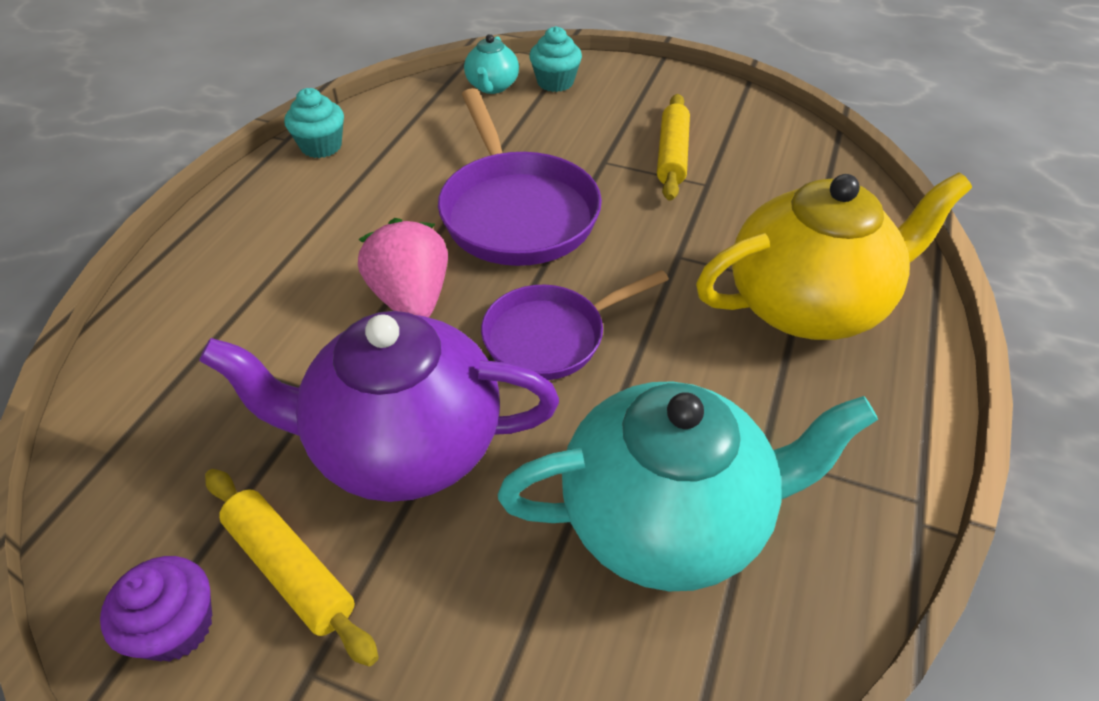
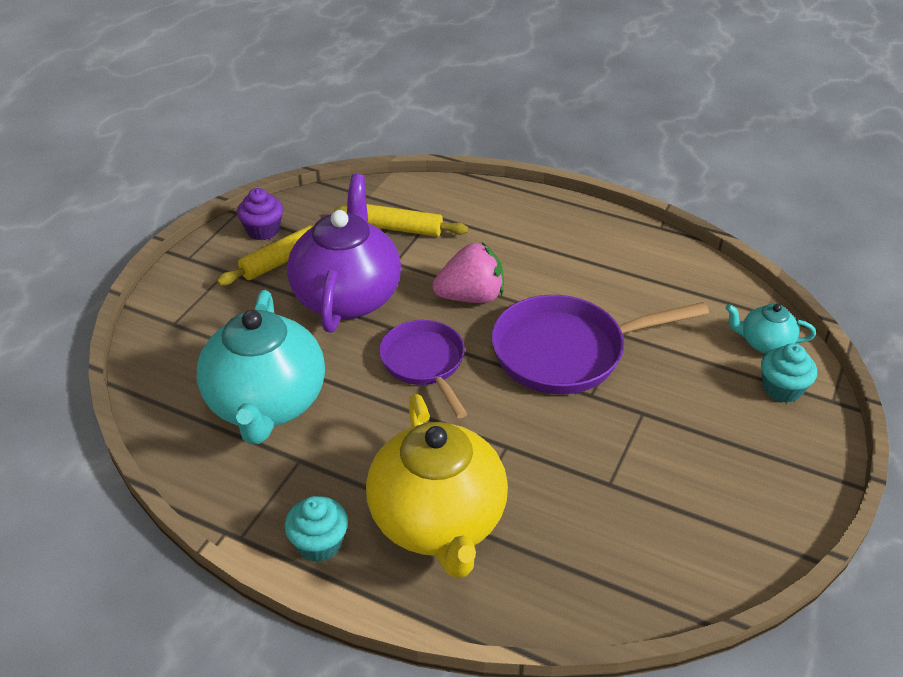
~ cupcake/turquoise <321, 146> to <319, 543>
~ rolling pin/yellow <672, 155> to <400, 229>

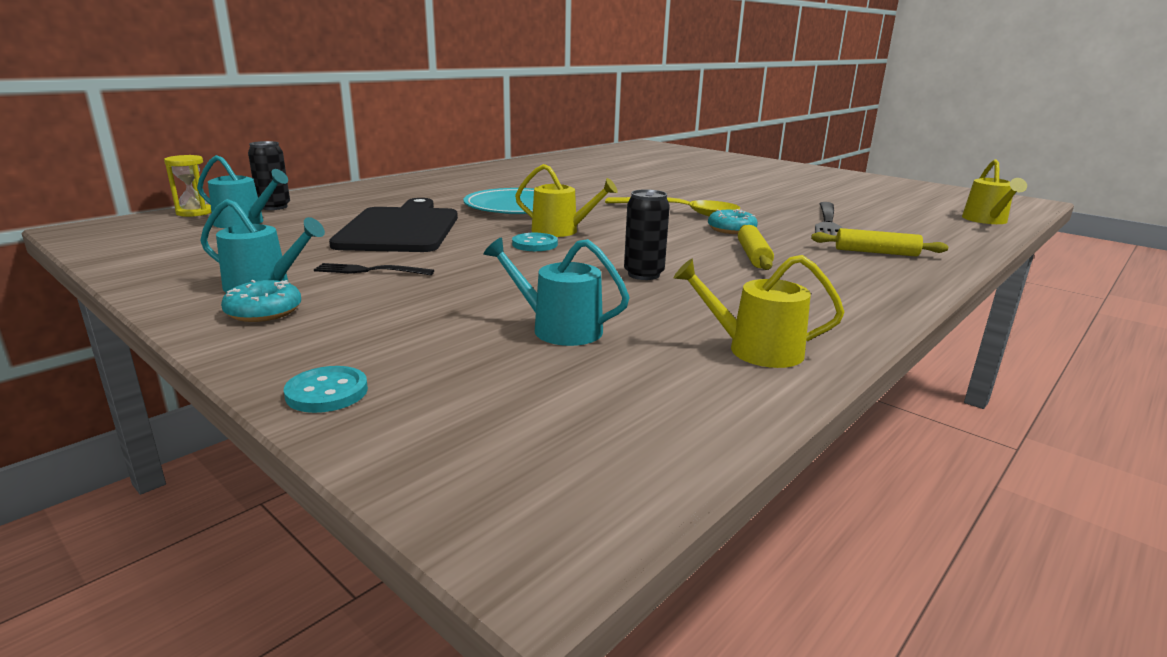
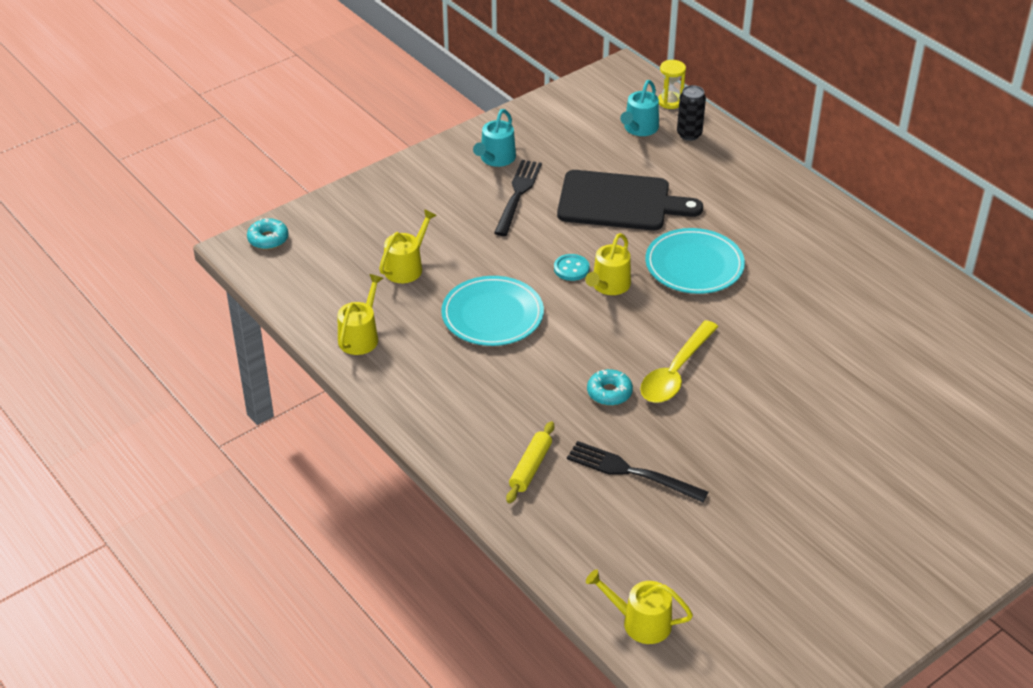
~ donut/turquoise <264, 311> to <268, 239>
- button/turquoise <327, 392>
~ fork/black <369, 271> = <518, 194> x1.58
~ watering can/turquoise <559, 329> to watering can/yellow <406, 267>
~ can/black <643, 274> to plate/turquoise <492, 315>
- rolling pin/yellow <753, 256>

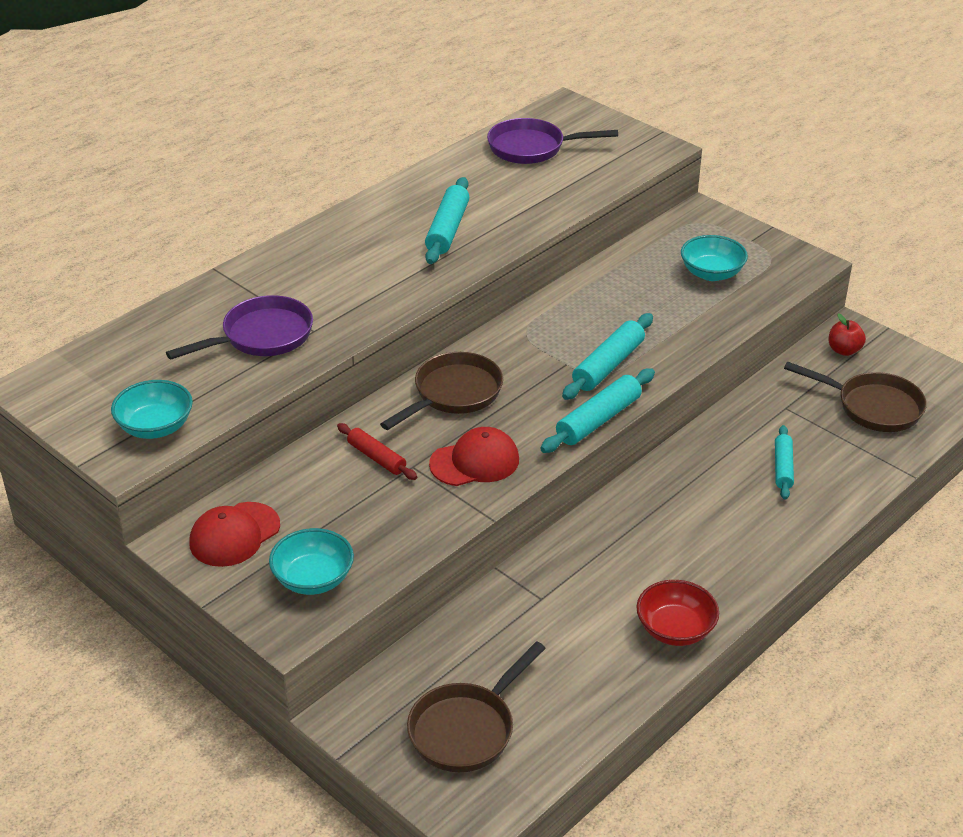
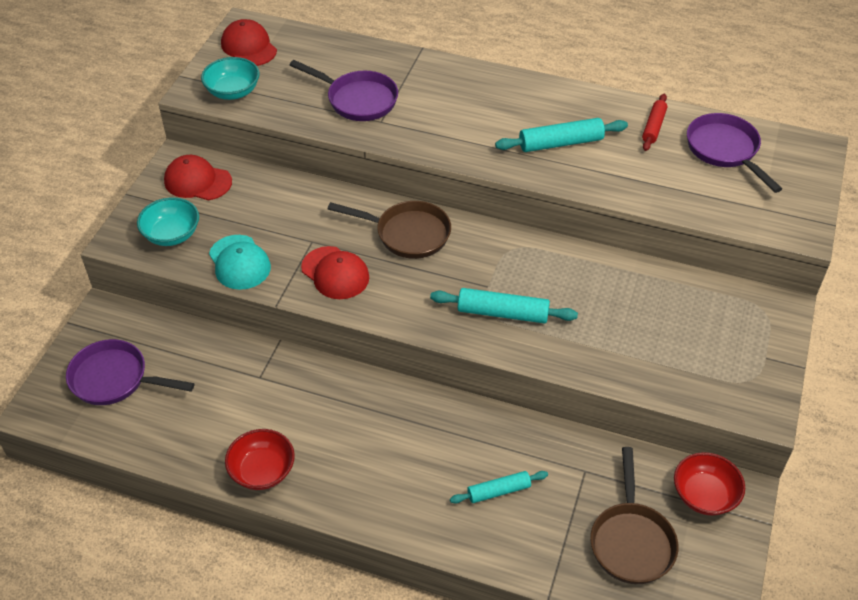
~ rolling pin/red <376, 458> to <653, 127>
~ pan/brown <466, 729> to pan/purple <115, 379>
- rolling pin/turquoise <598, 420>
- bowl/turquoise <711, 273>
~ apple/red <844, 350> to bowl/red <704, 495>
+ cap/turquoise <239, 262>
+ cap/red <249, 47>

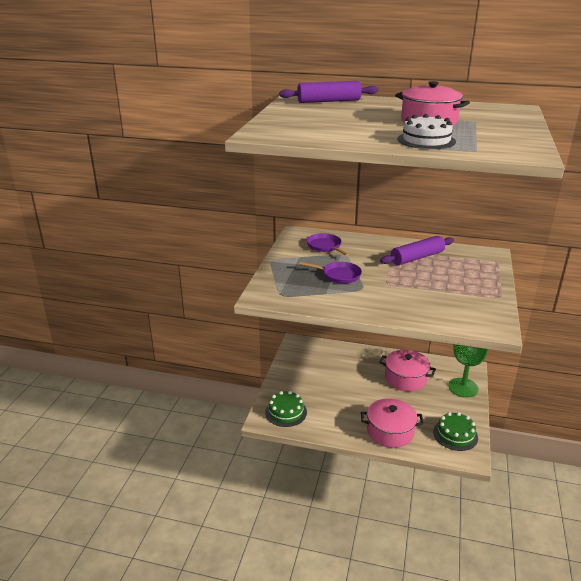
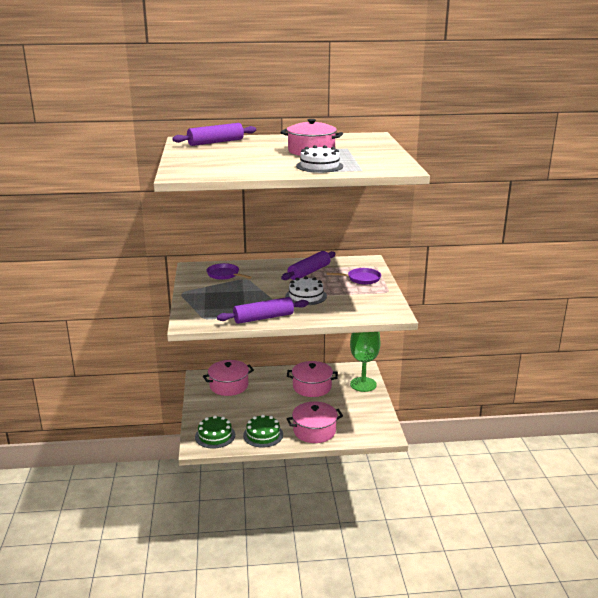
~ pan/purple <339, 275> to <361, 279>
~ cake/green <455, 434> to <263, 435>
+ pot/pink <229, 386>
+ rolling pin/purple <263, 318>
+ cake/white <306, 296>

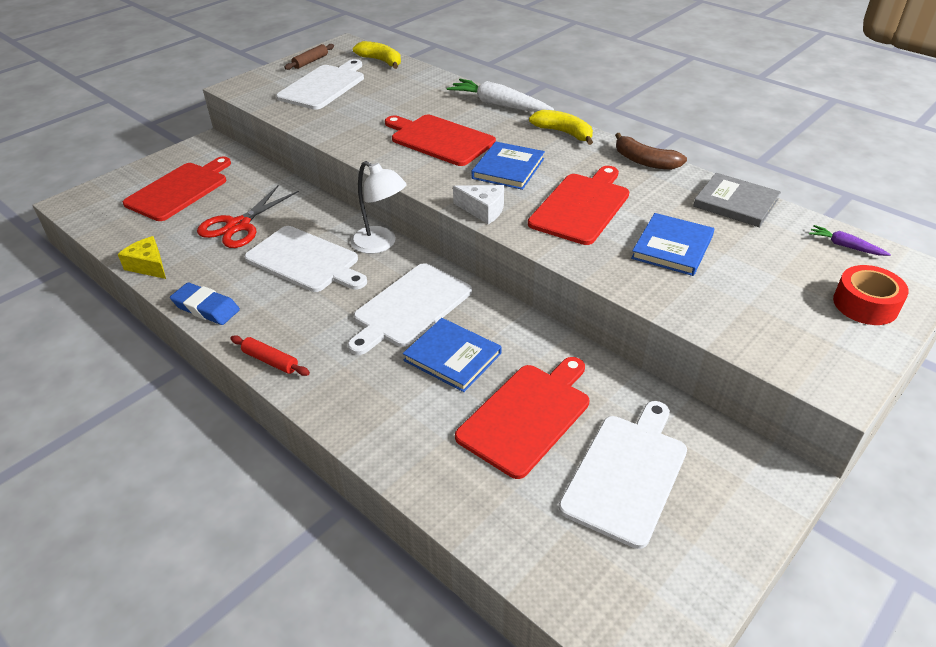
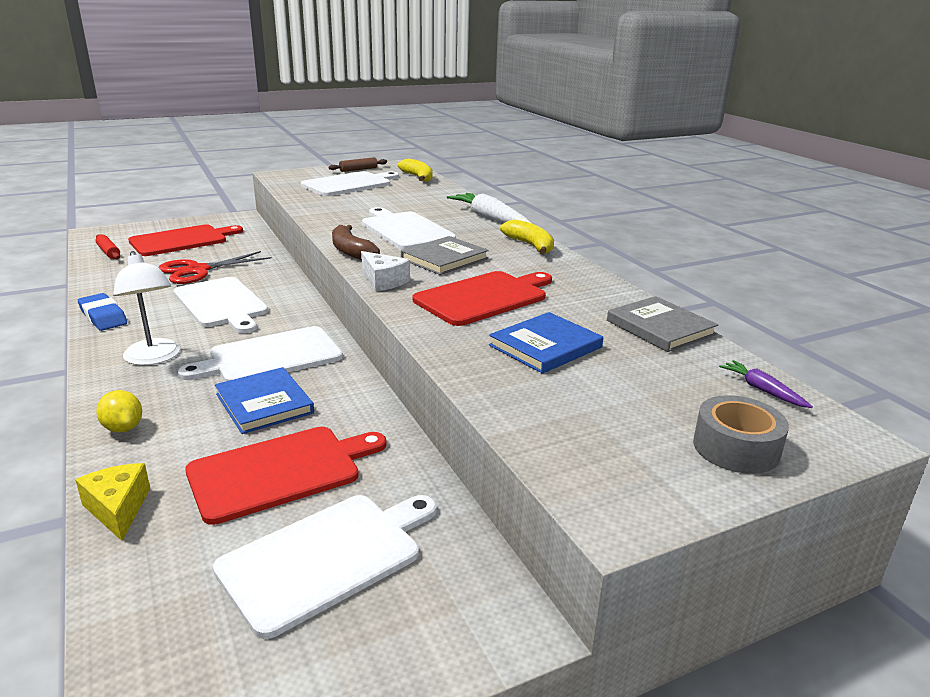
~ cheese/yellow <148, 266> to <118, 509>
~ rolling pin/red <270, 361> to <108, 252>
~ lamp/white <380, 244> to <154, 358>
~ cutting board/red <439, 139> to cutting board/white <405, 230>
~ book/blue <508, 168> to book/grey <444, 259>
~ banana/brown <644, 161> to <350, 251>
~ tape/red <865, 304> to tape/grey <736, 448>
+ lemon/yellow <123, 428>

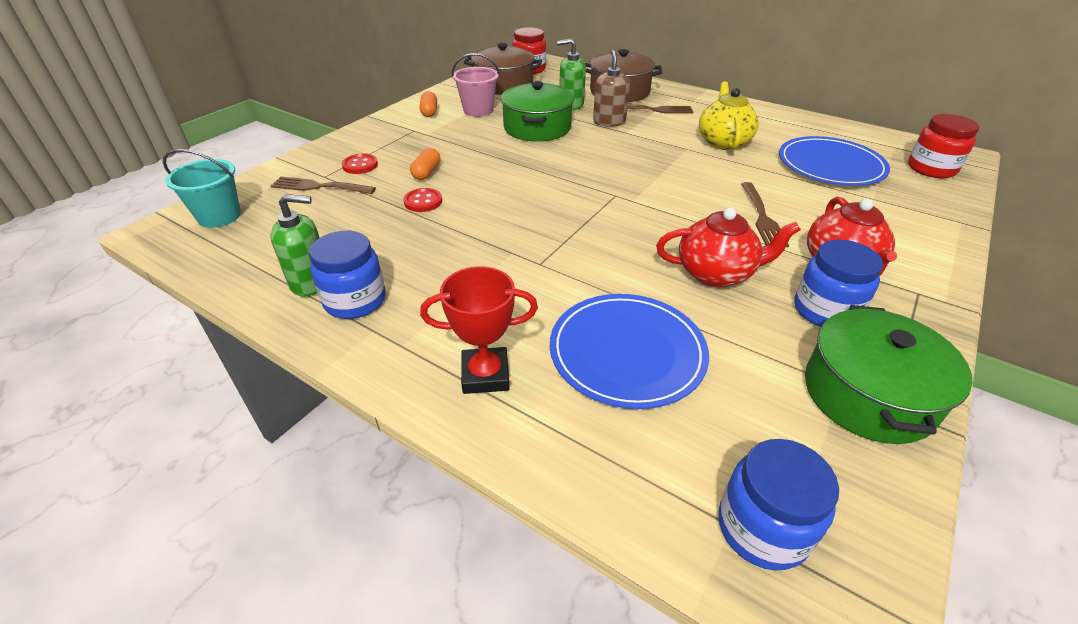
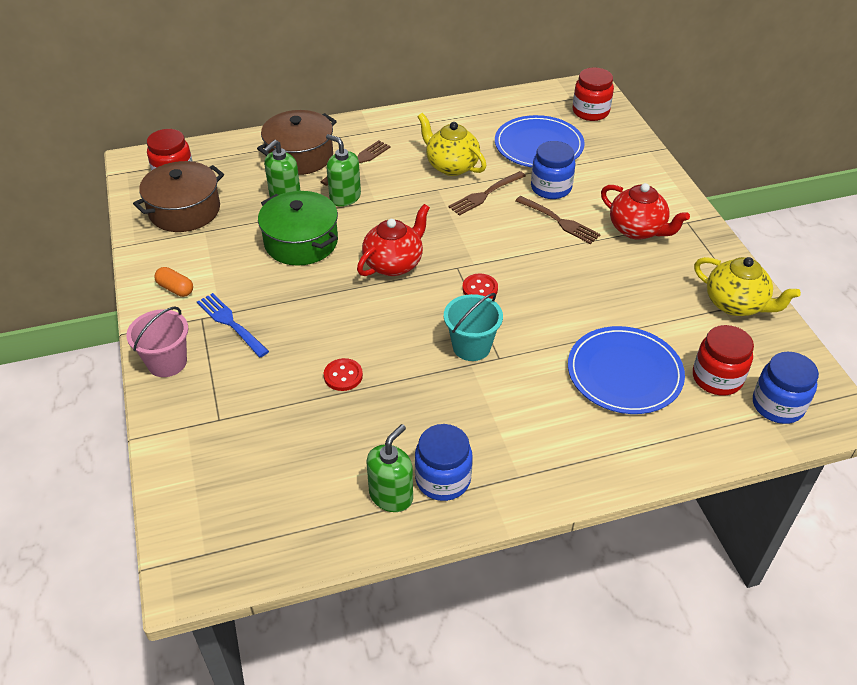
~ bucket/turquoise <219, 216> to <471, 347>
~ fork/brown <319, 187> to <485, 194>
~ button/red <360, 165> to <480, 288>
- capsule/orange <426, 172>
- trophy/red <485, 375>
~ bucket/pink <478, 110> to <167, 362>
~ soap dispenser/brown <609, 122> to soap dispenser/green <345, 197>
~ teapot/red <716, 273> to <394, 263>
~ jar/blue <825, 311> to <551, 188>
~ pot/green <868, 394> to teapot/yellow <736, 304>
+ fork/blue <230, 323>
+ jar/red <717, 378>

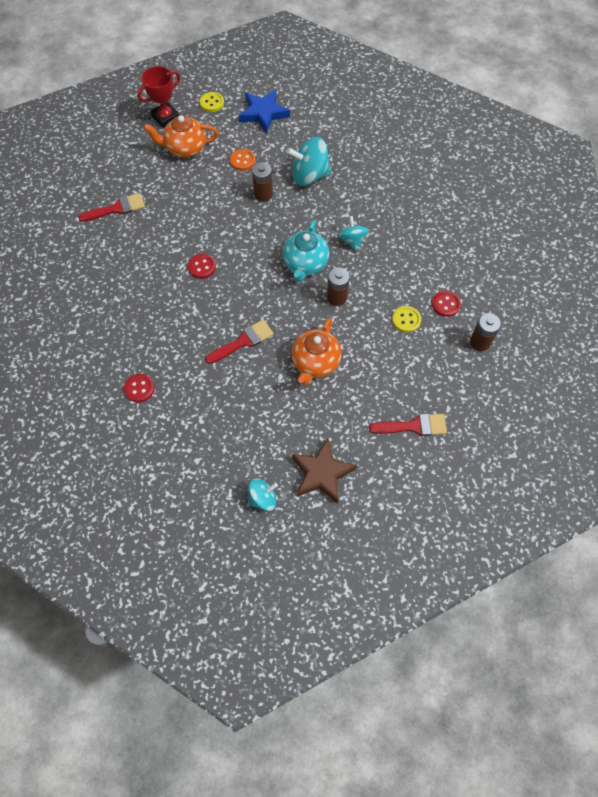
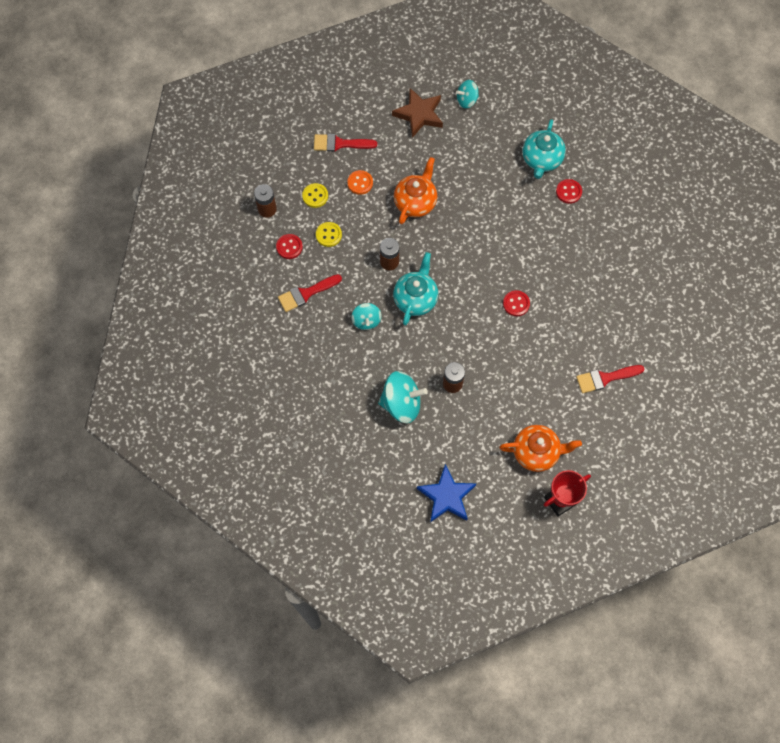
~ button/yellow <212, 103> to <315, 196>
~ brush/red <243, 341> to <306, 293>
~ button/orange <242, 161> to <360, 183>
+ teapot/turquoise <541, 160>

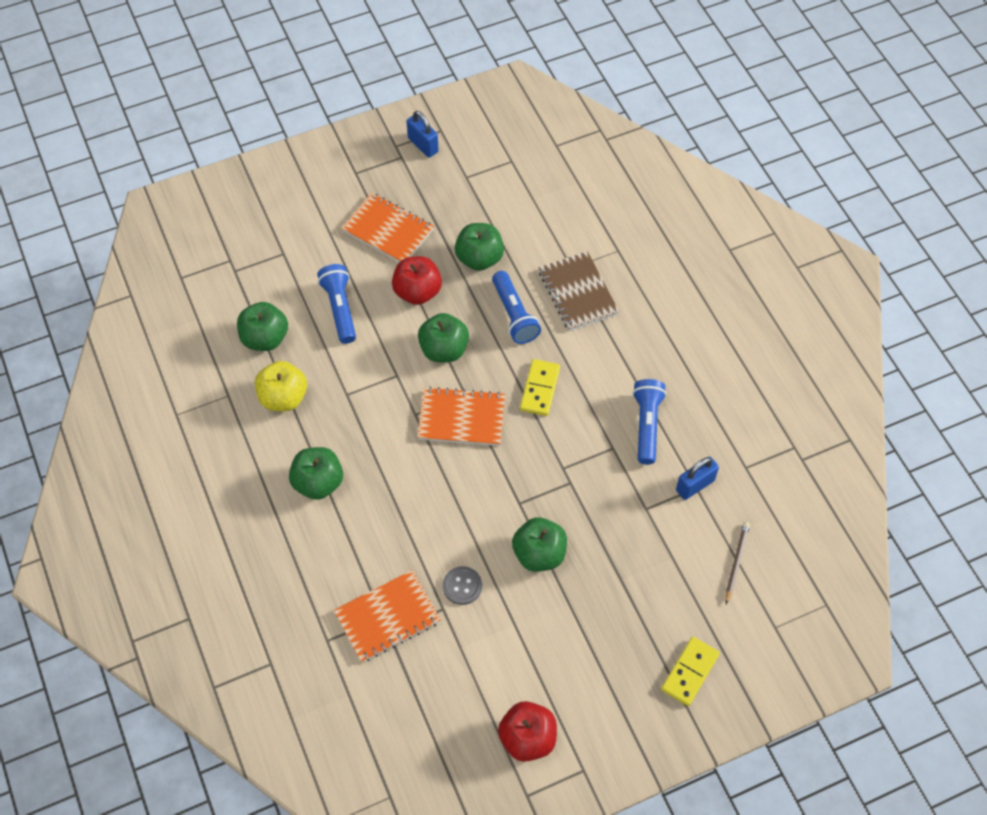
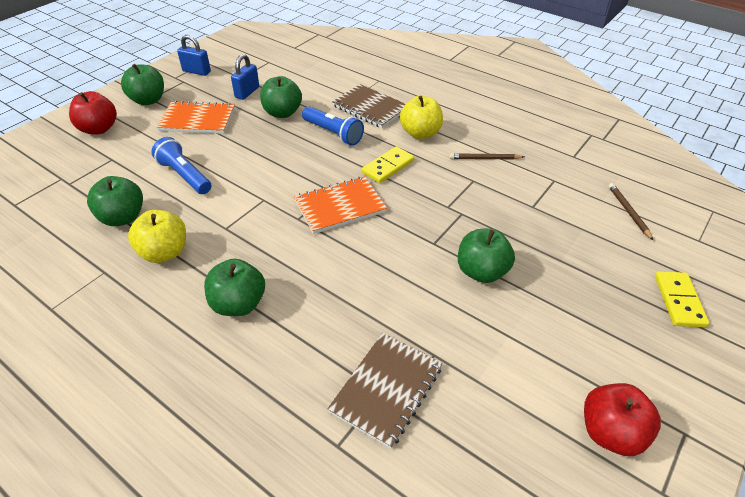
~ notebook/orange <387, 617> to notebook/brown <386, 389>
~ apple/red <417, 292> to <99, 129>
~ apple/green <444, 349> to <148, 100>
- button/grey <462, 586>
~ domino/yellow <539, 389> = <388, 167> 60 degrees clockwise
~ flashlight/blue <647, 425> to pencil/brown <484, 158>
~ padlock/blue <695, 485> to <247, 92>
+ apple/yellow <420, 133>

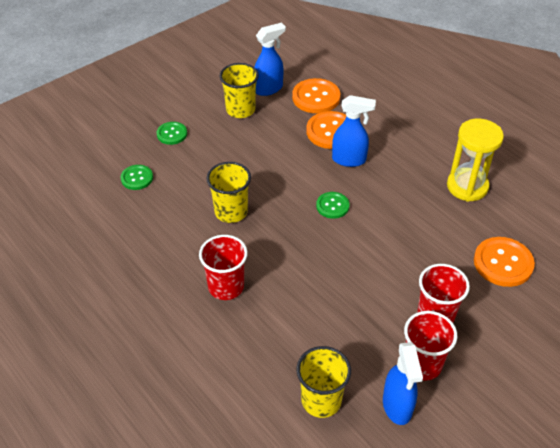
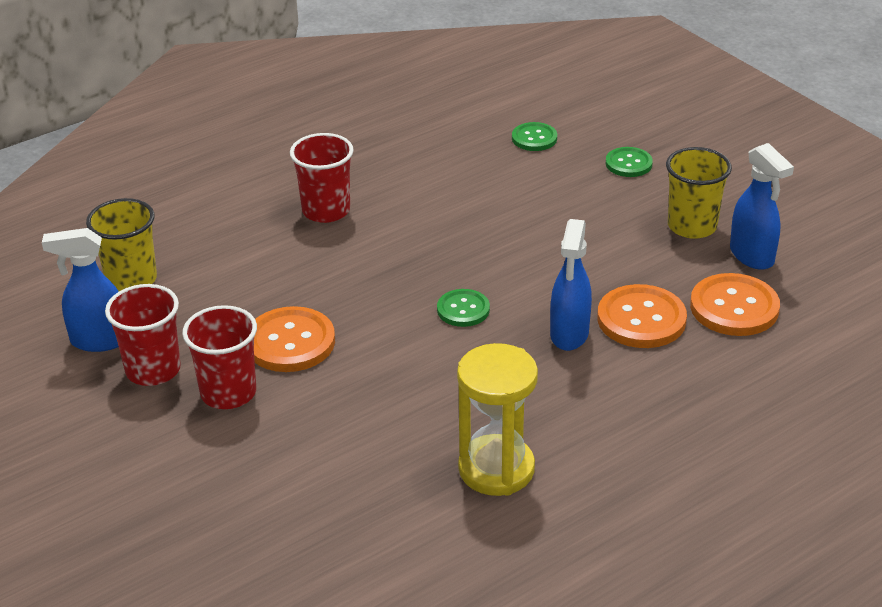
- cup/yellow <231, 212>
~ button/orange <503, 263> to <290, 342>

